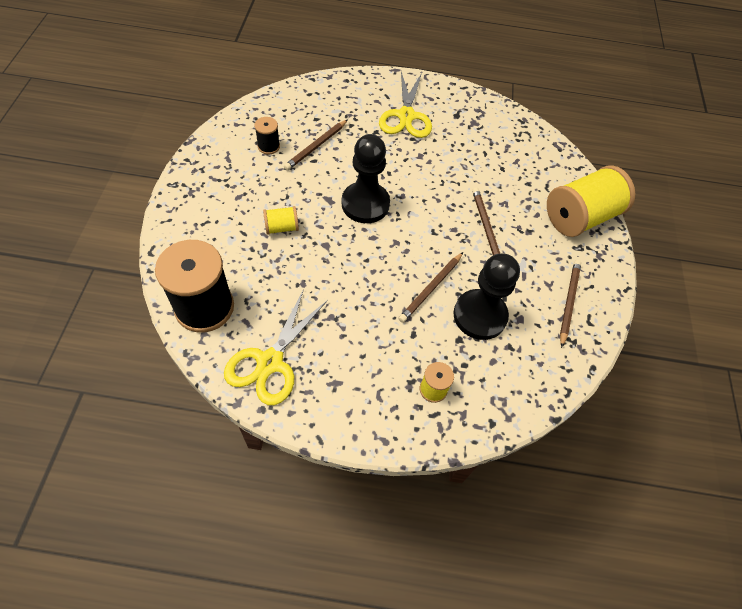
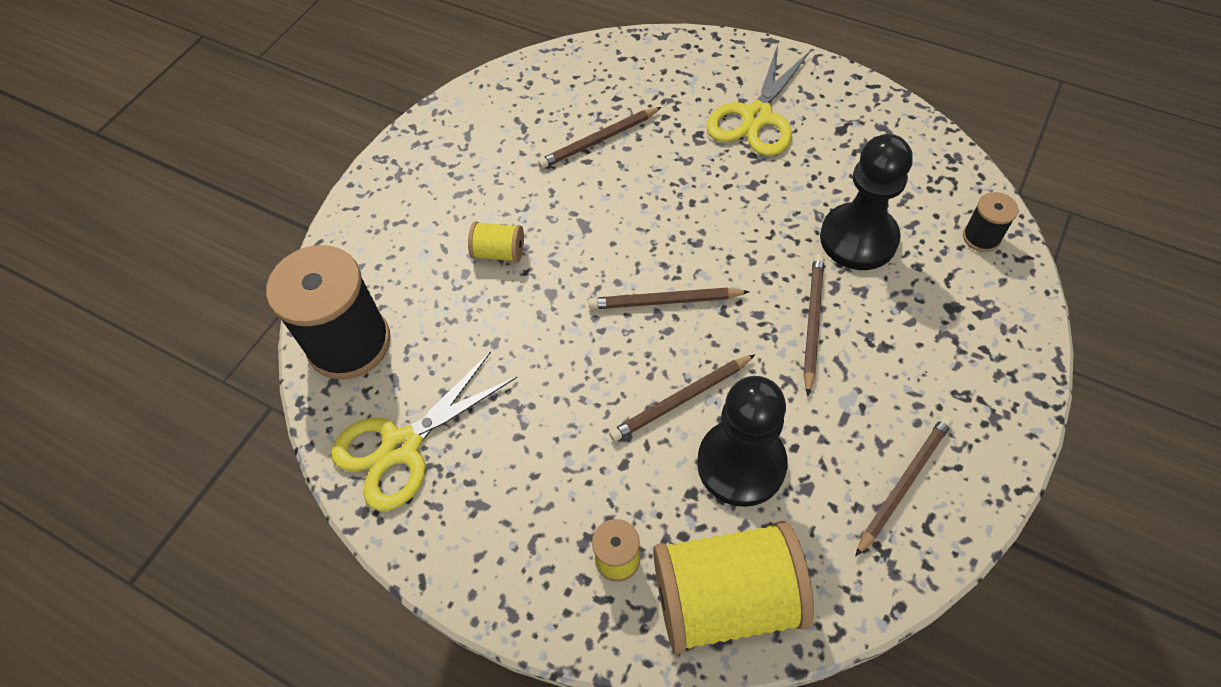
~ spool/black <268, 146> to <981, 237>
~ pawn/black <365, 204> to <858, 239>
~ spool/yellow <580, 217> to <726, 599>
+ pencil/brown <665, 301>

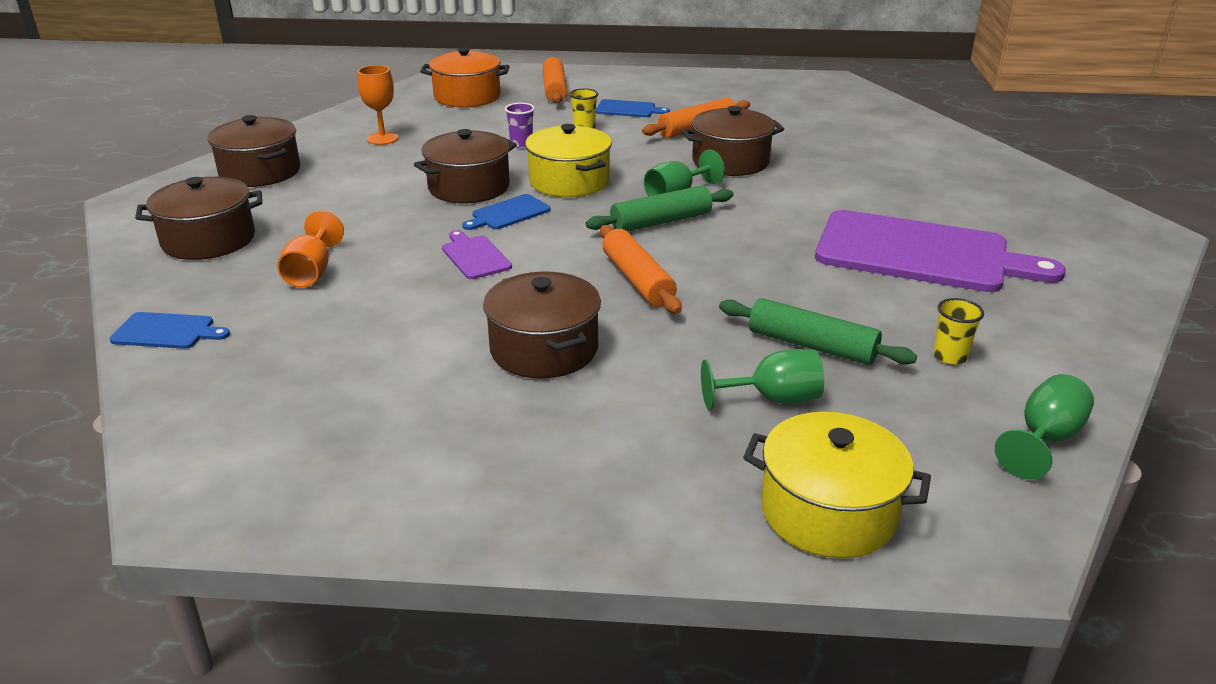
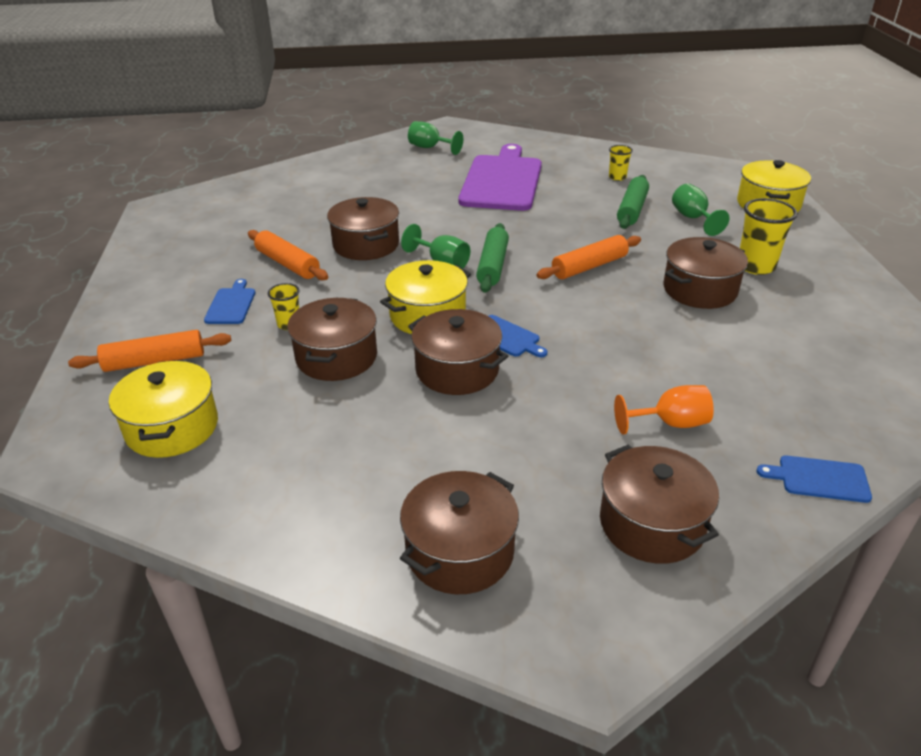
~ cutting board/blue <167, 331> = <819, 479> 75 degrees counterclockwise
- goblet/orange <382, 138>
~ pot/orange <467, 97> to pot/yellow <172, 428>
- cutting board/purple <474, 256>
~ cup/purple <521, 144> to pot/brown <336, 357>
~ rolling pin/green <661, 221> = <492, 265> 45 degrees clockwise
~ goblet/green <1044, 439> to <430, 148>
+ cup/yellow <756, 266>

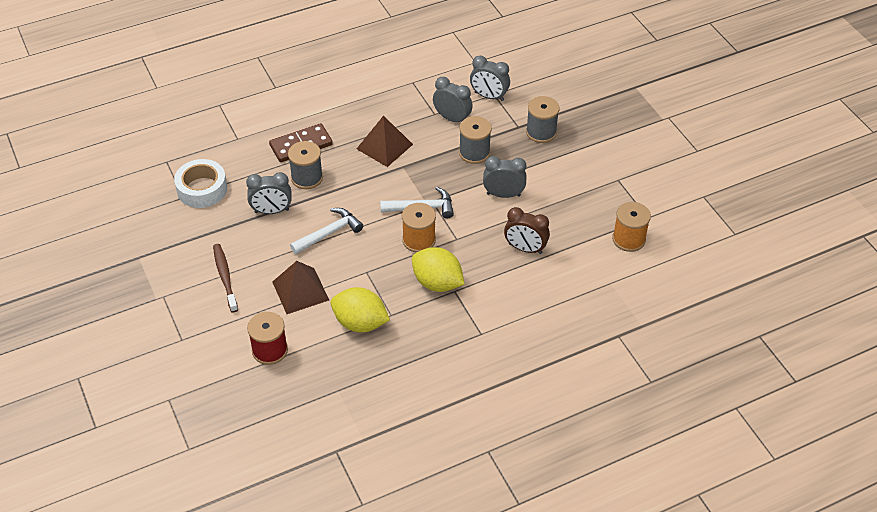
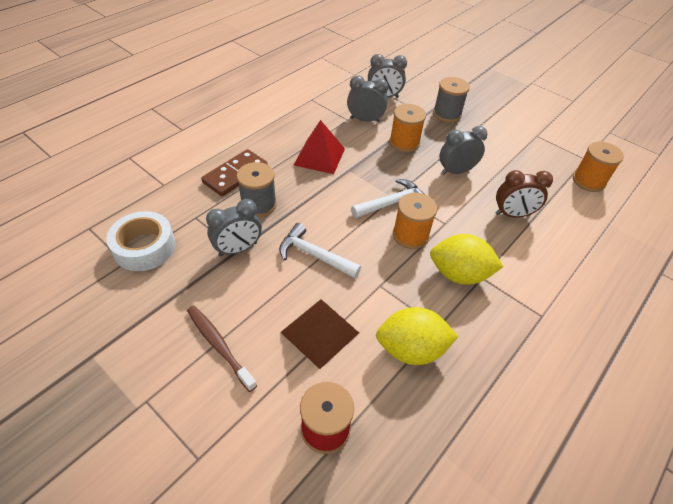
~ hammer/white <329, 233> = <314, 255> 90 degrees counterclockwise
~ pyramid/brown <384, 146> to pyramid/red <319, 156>
~ spool/grey <474, 153> to spool/orange <404, 142>

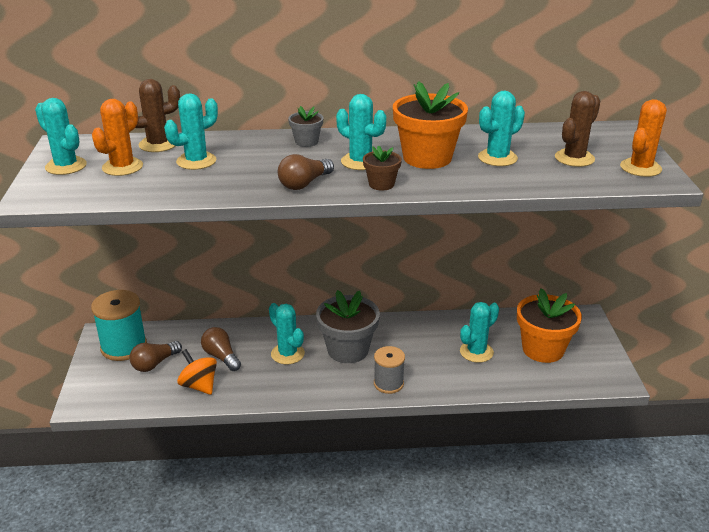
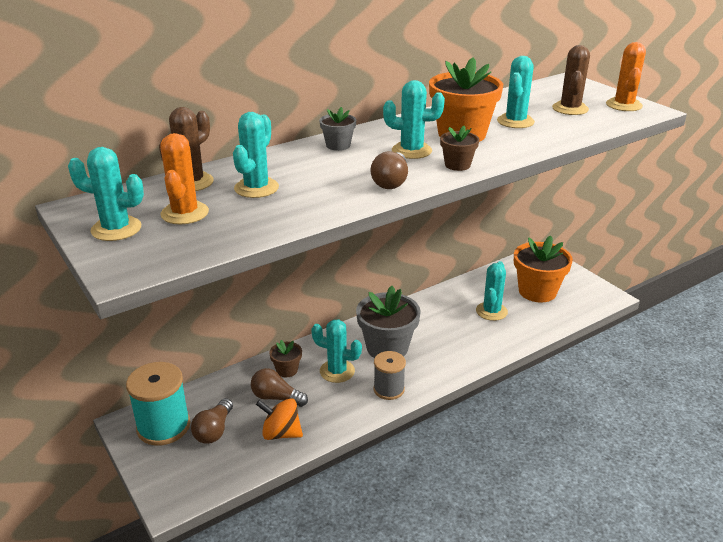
~ spool/grey <388, 383> to <389, 389>
+ flower pot/brown <287, 370>

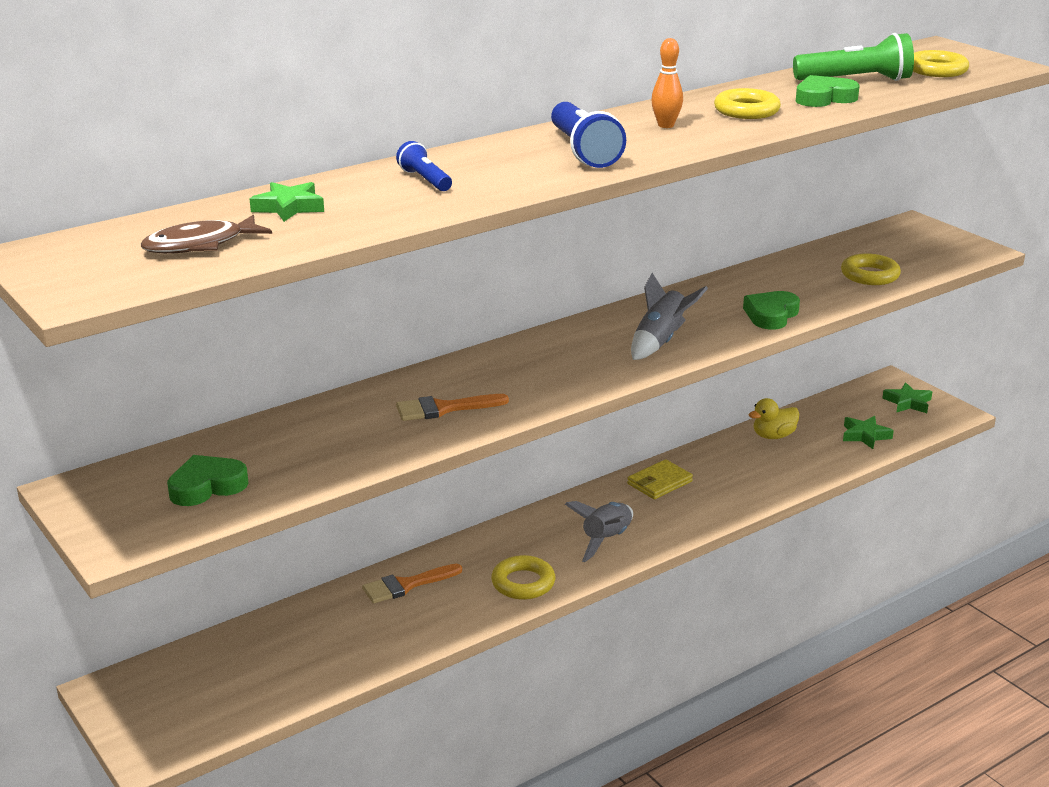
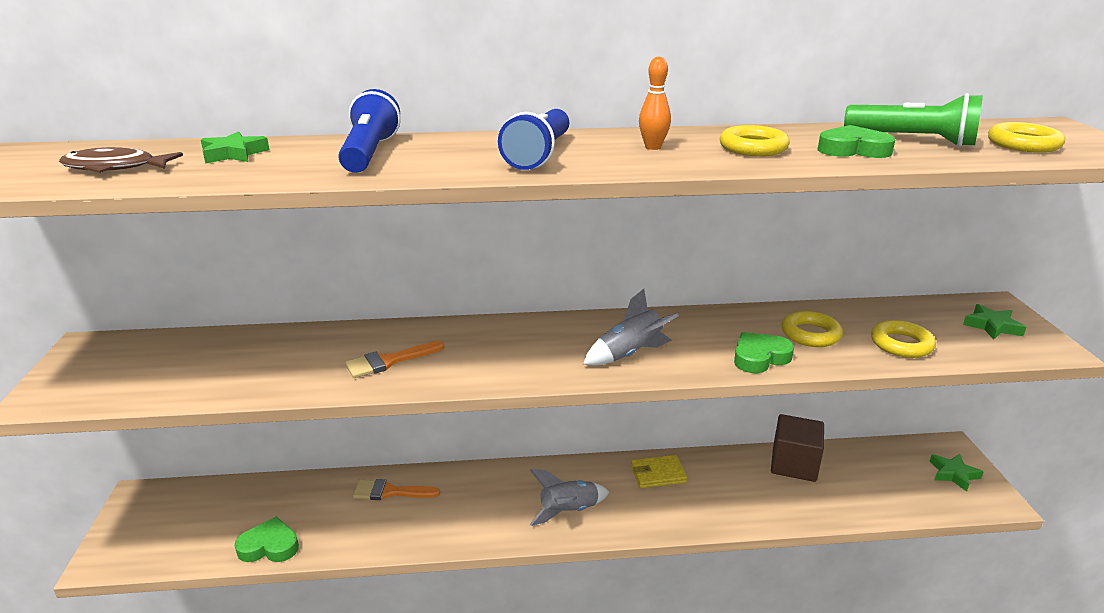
~ heart/green <207, 486> to <269, 546>
~ flashlight/blue <425, 180> = <369, 153> x1.78
~ brush/orange <443, 409> = <389, 361> 45 degrees counterclockwise
~ ring/yellow <523, 583> to <810, 334>
~ duck/yellow <773, 436> to cube/brown <794, 464>
~ star/green <865, 435> to <992, 326>

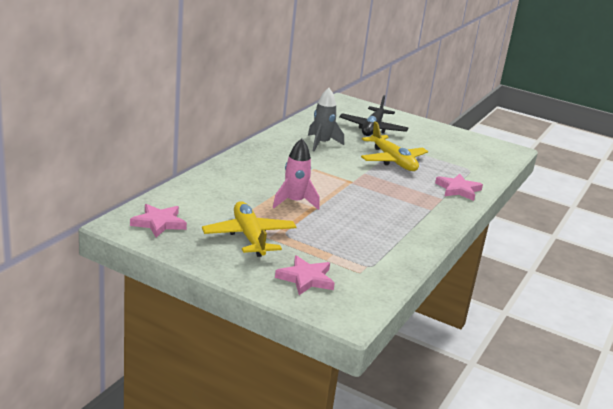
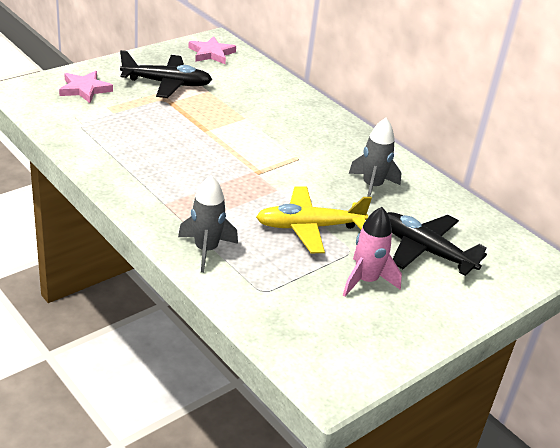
~ plane/yellow <249, 237> to plane/black <167, 83>
~ rocket/pink <294, 202> to <366, 281>
~ star/pink <458, 189> to rocket/grey <206, 250>

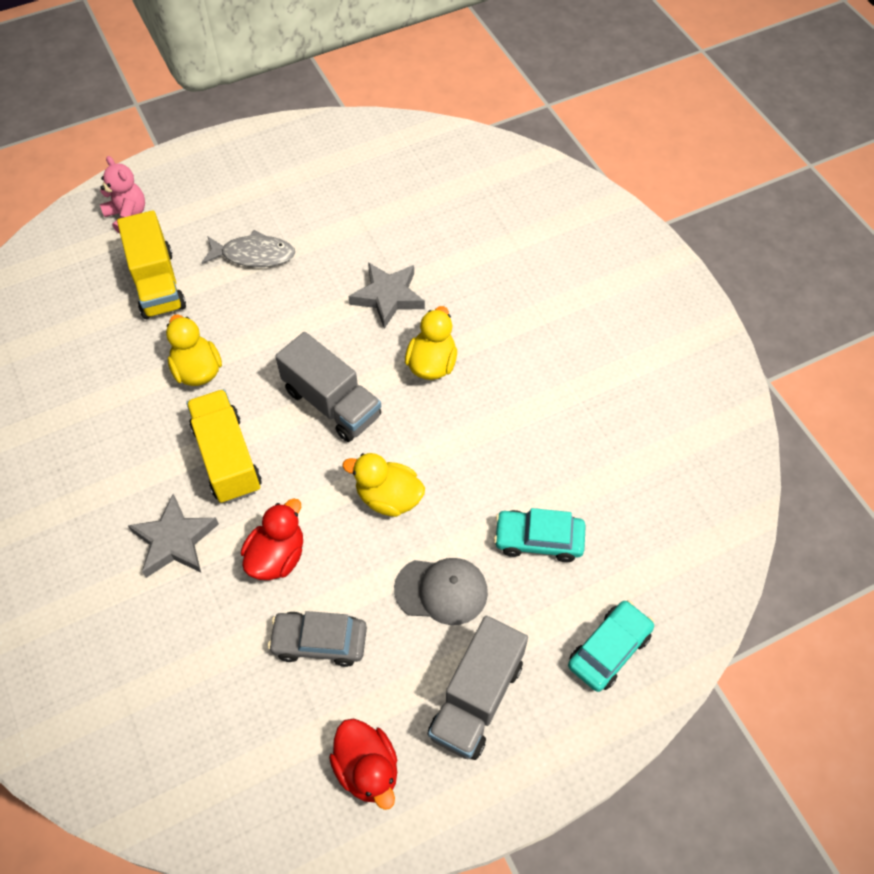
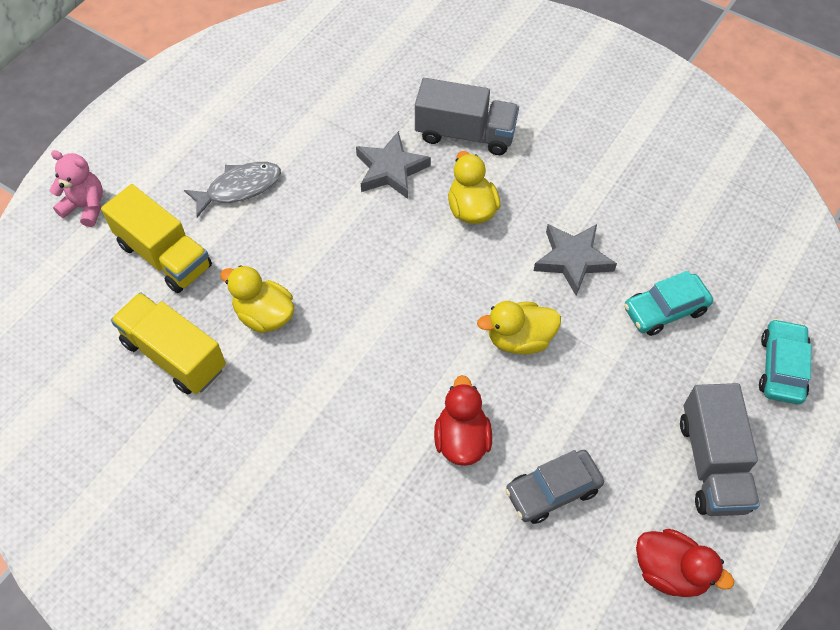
~ star/grey <174, 541> to <572, 260>
~ truck/yellow <227, 458> to <174, 355>
~ truck/grey <332, 403> to <465, 134>
- cap/grey <441, 591>

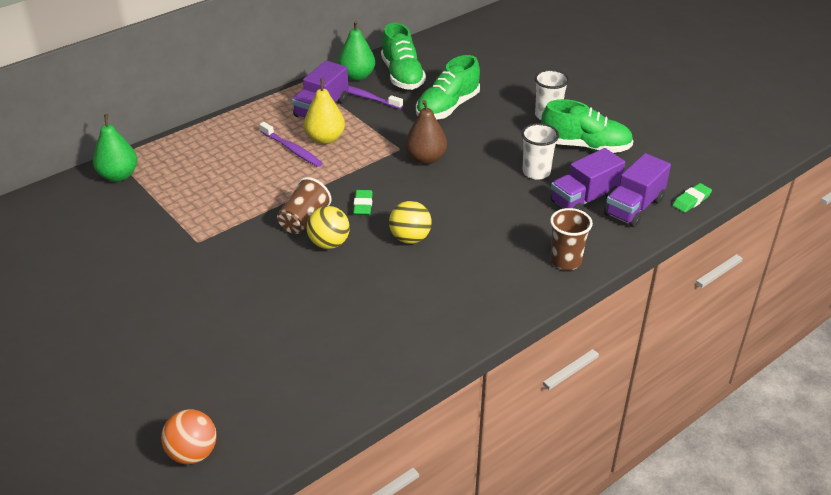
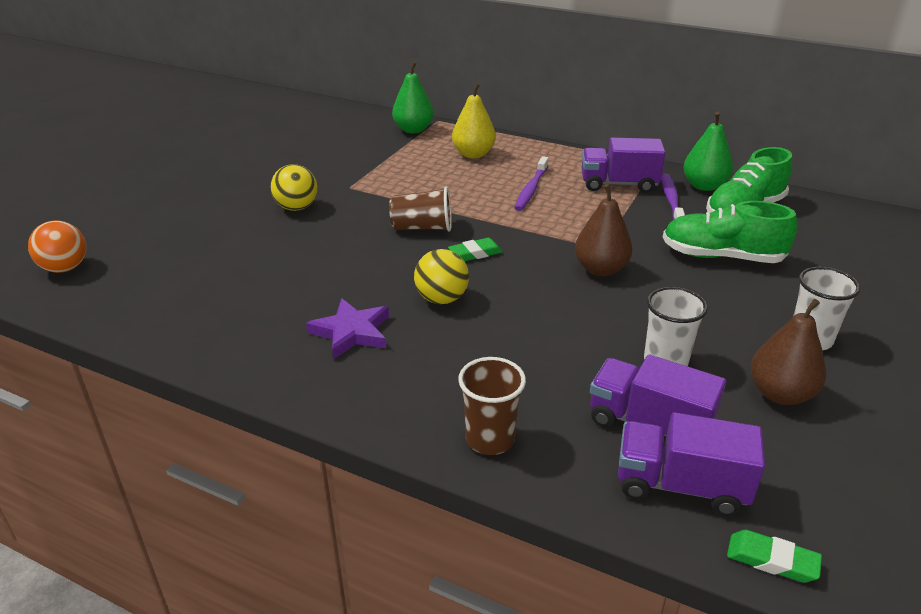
~ pear/yellow <325, 139> to <473, 154>
~ ball/yellow <329, 243> to <296, 207>
~ shoe/green <585, 146> to pear/brown <780, 394>
+ star/purple <351, 332>

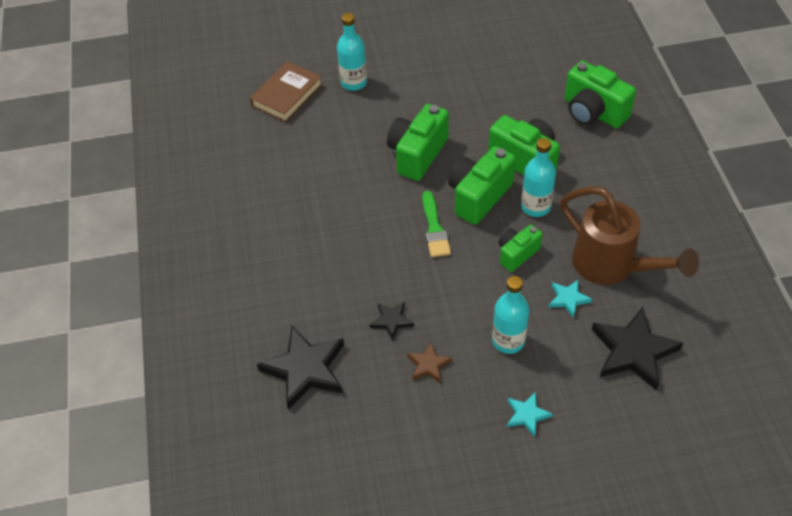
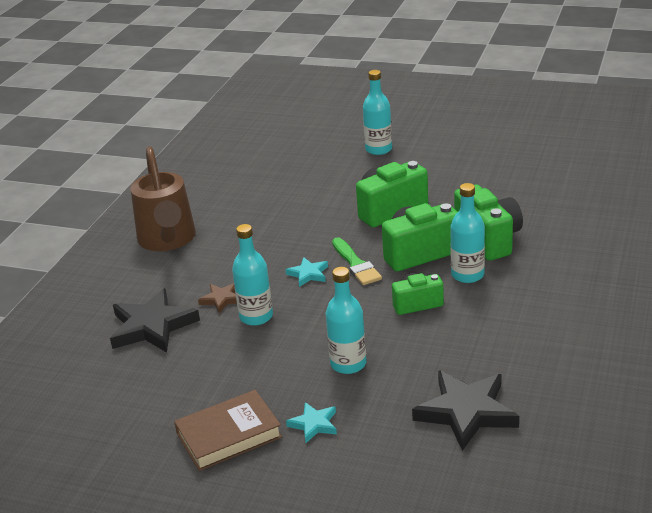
~ book/brown <287, 95> to <229, 435>
~ star/black <391, 321> to bottle/turquoise <256, 317>
~ star/brown <428, 365> to <221, 299>
~ brush/green <434, 228> = <356, 264> 45 degrees counterclockwise
~ star/turquoise <568, 299> to <308, 274>
~ watering can/brown <613, 267> to <168, 241>
- camera/green <593, 112>

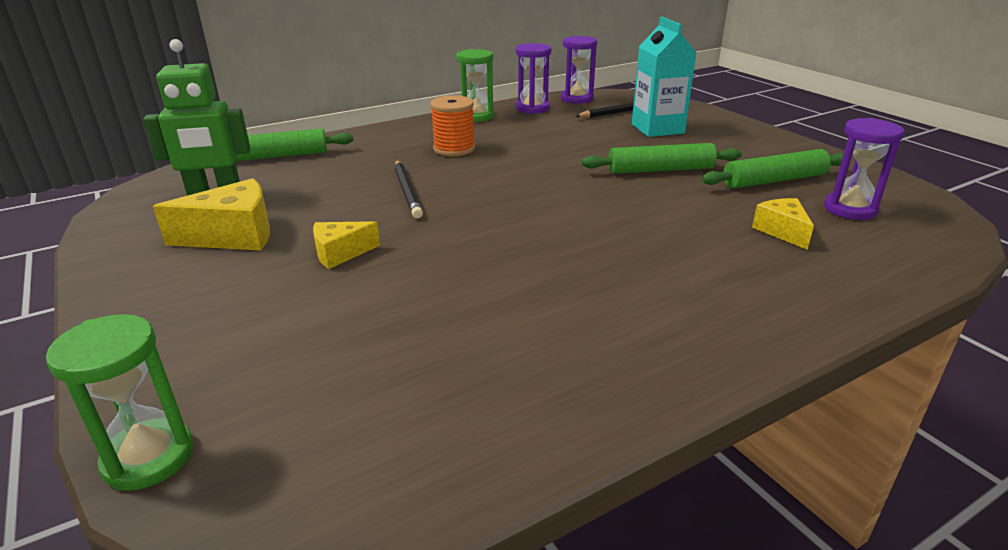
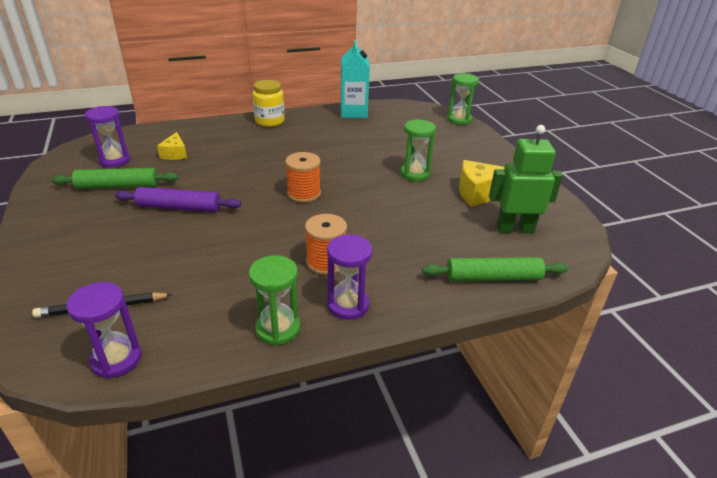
~ cheese/yellow <340, 253> to hourglass/green <415, 174>
- pencil/black <407, 191>
~ hourglass/purple <532, 108> to <348, 305>
~ rolling pin/green <660, 170> to rolling pin/purple <179, 207>
~ carton/turquoise <657, 129> to <353, 112>
+ jar/yellow <269, 121>
+ spool/orange <304, 194>

